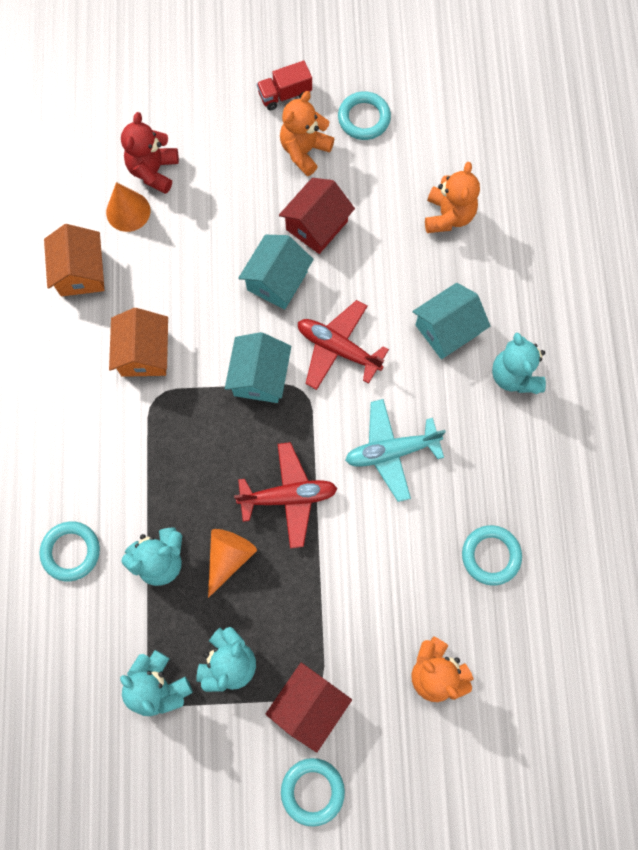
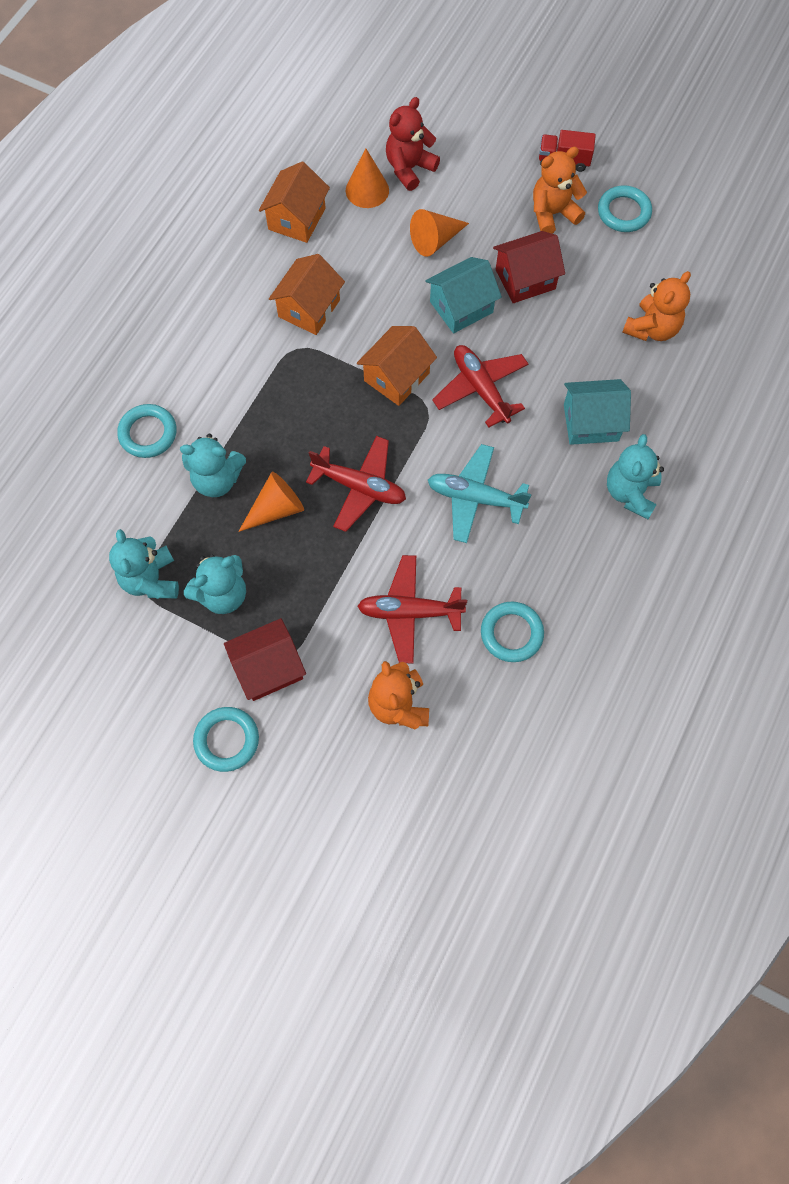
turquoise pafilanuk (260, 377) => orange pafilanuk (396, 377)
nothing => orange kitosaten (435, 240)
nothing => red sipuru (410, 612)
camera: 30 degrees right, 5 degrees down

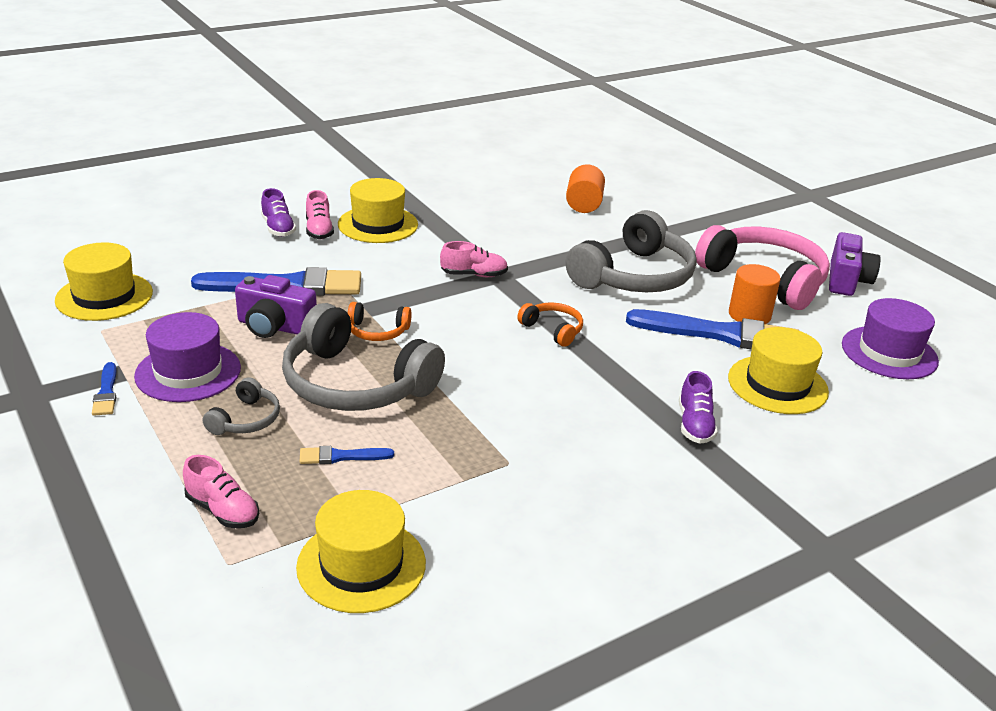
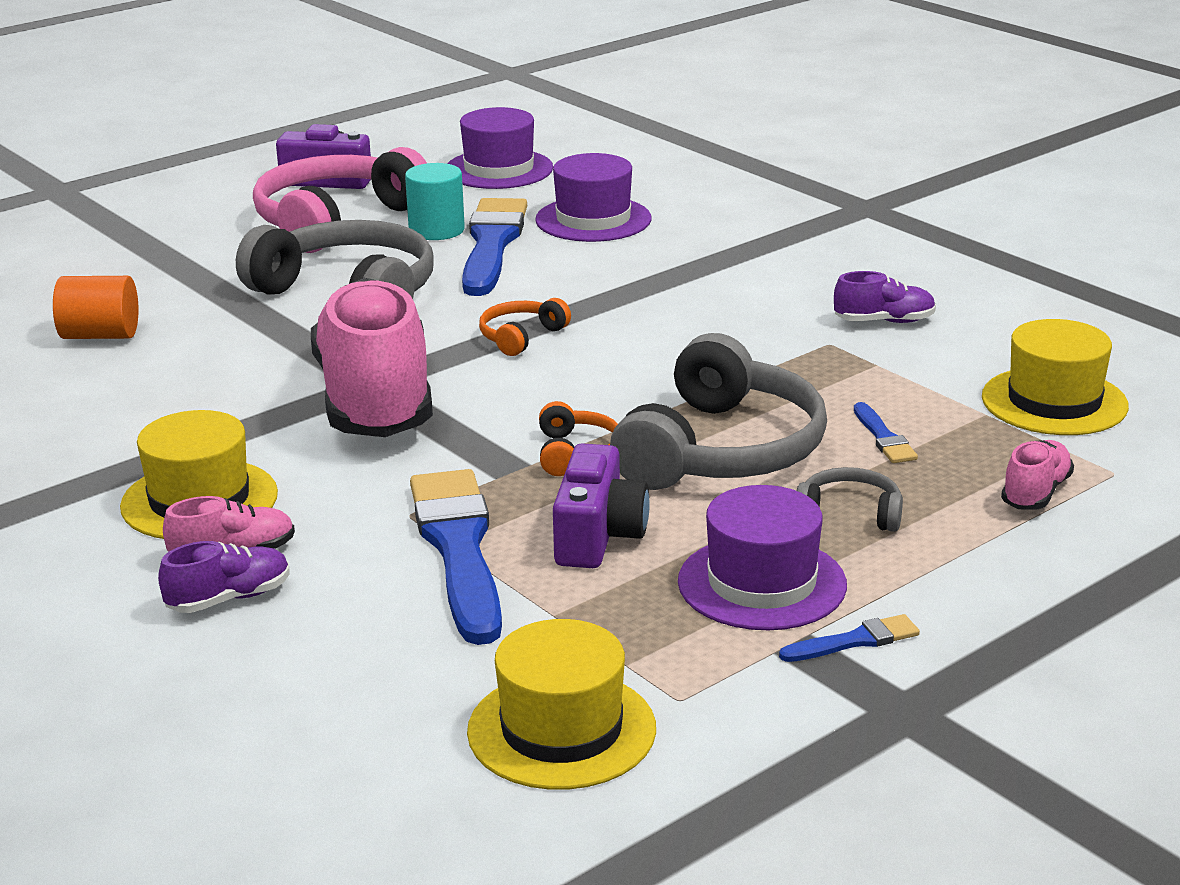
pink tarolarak (474, 275) => pink tarolarak (375, 400), x2.46
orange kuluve (749, 315) => turquoise kuluve (436, 230)
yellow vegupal (777, 385) => purple vegupal (593, 219)
purple tarolarak (694, 425) => purple tarolarak (884, 321), move
camera: 95 degrees left, 5 degrees down

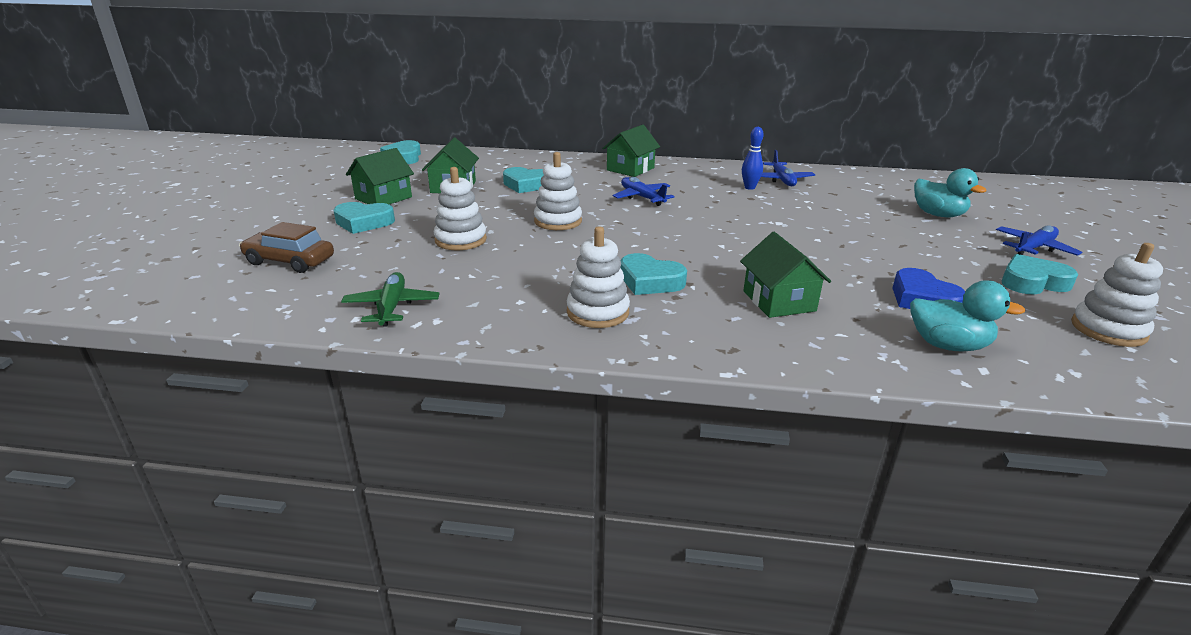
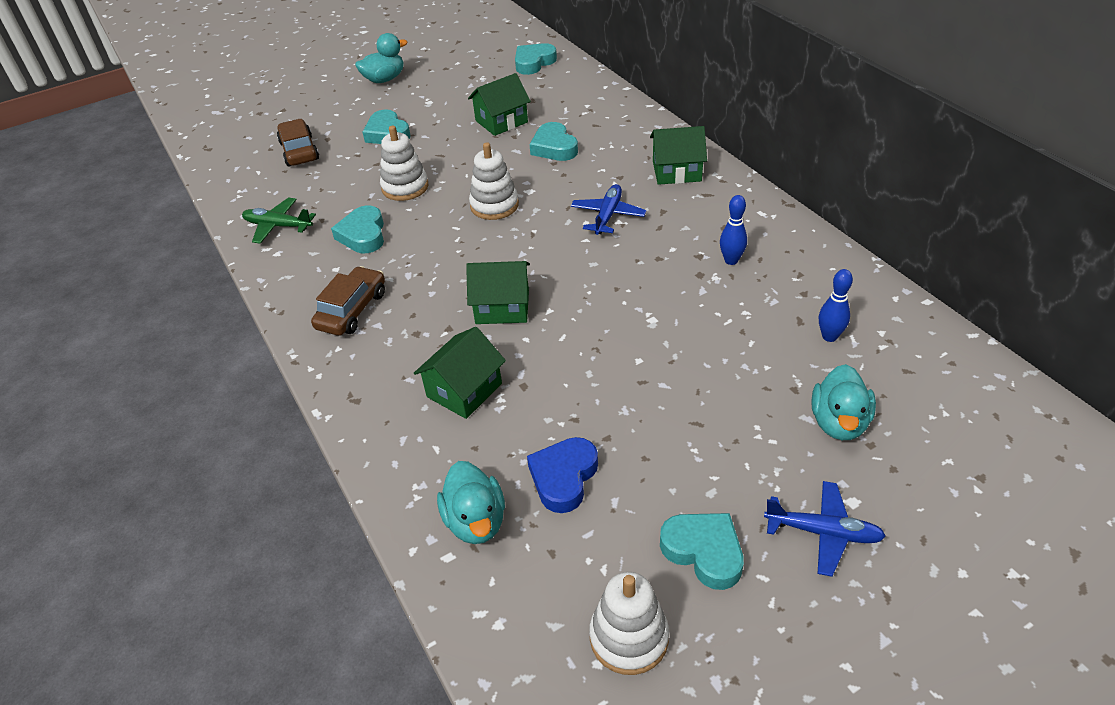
green pafilanuk (383, 198) => green pafilanuk (502, 307), move
blue sipuru (782, 180) => nothing
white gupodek (598, 312) => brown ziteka (352, 310)
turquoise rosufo (650, 281) => turquoise rosufo (363, 235), move
green sipuru (392, 307) => green sipuru (278, 226), 120 degrees counterclockwise
nothing => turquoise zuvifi (384, 79)
nothing => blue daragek (829, 336)
camera: 55 degrees right, 15 degrees up

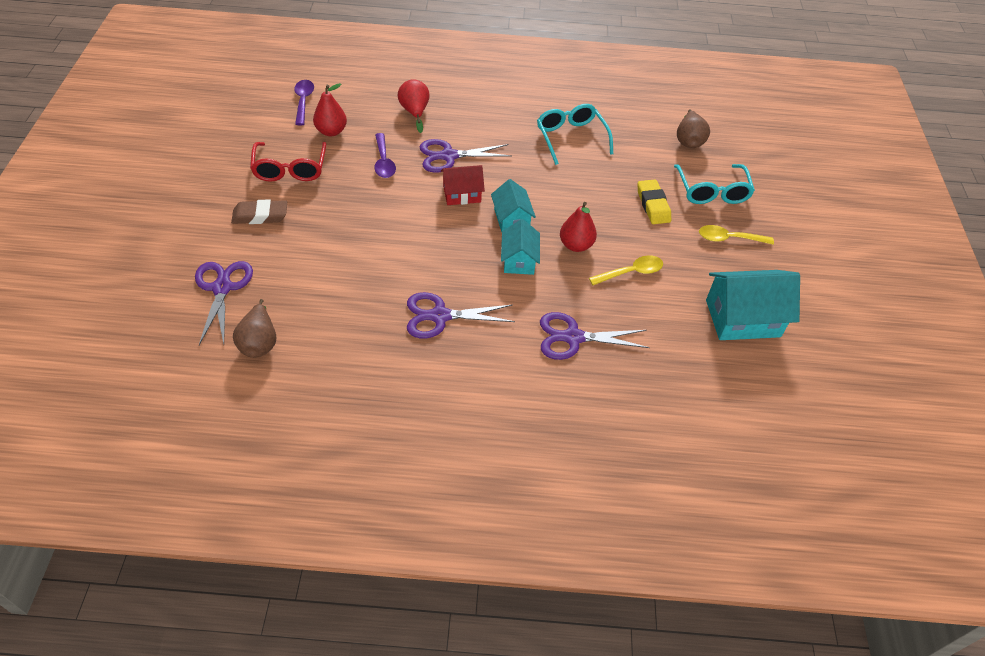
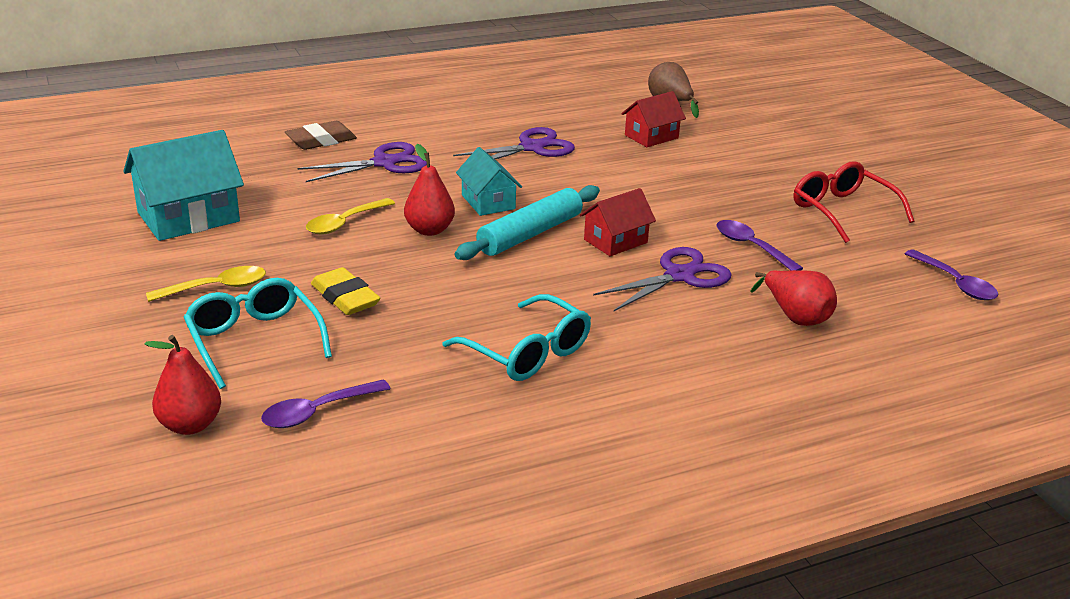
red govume (331, 131) => red govume (190, 425), move
brown govume (689, 140) => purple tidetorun (317, 412)
turquoise pafilanuk (511, 219) => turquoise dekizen (530, 234)
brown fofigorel (260, 216) => brown fofigorel (321, 141), move
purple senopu (222, 288) => nothing
nothing => red pafilanuk (651, 136)
camera: 155 degrees right, 20 degrees down

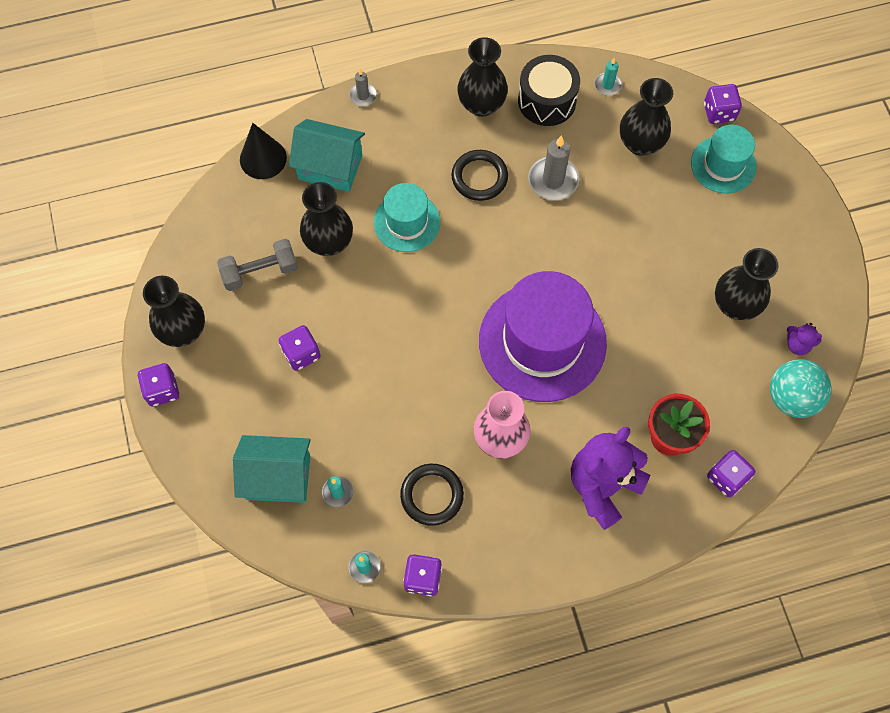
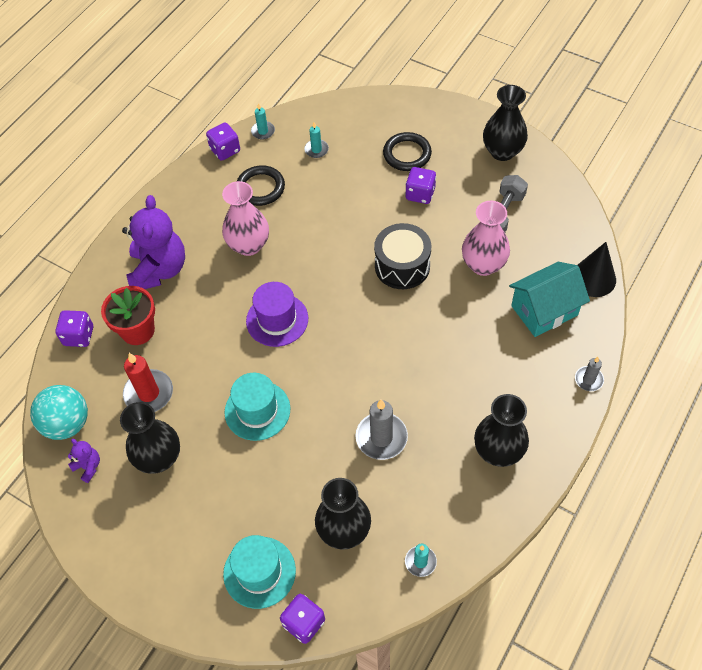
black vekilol (547, 101) => black vekilol (402, 266), move
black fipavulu (479, 177) => black fipavulu (407, 154), move
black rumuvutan (329, 242) => pink rumuvutan (483, 265)
turquoise vegupal (407, 222) => turquoise vegupal (257, 410), move
purple vegupal (542, 342) => purple vegupal (277, 320), x0.54
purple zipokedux (797, 344) => purple zipokedux (88, 467), 60 degrees clockwise
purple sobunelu (162, 390) => nothing
turquoise pafilanuk (278, 477) => nothing
nothing => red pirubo (149, 393)
camera: 140 degrees right, 10 degrees down

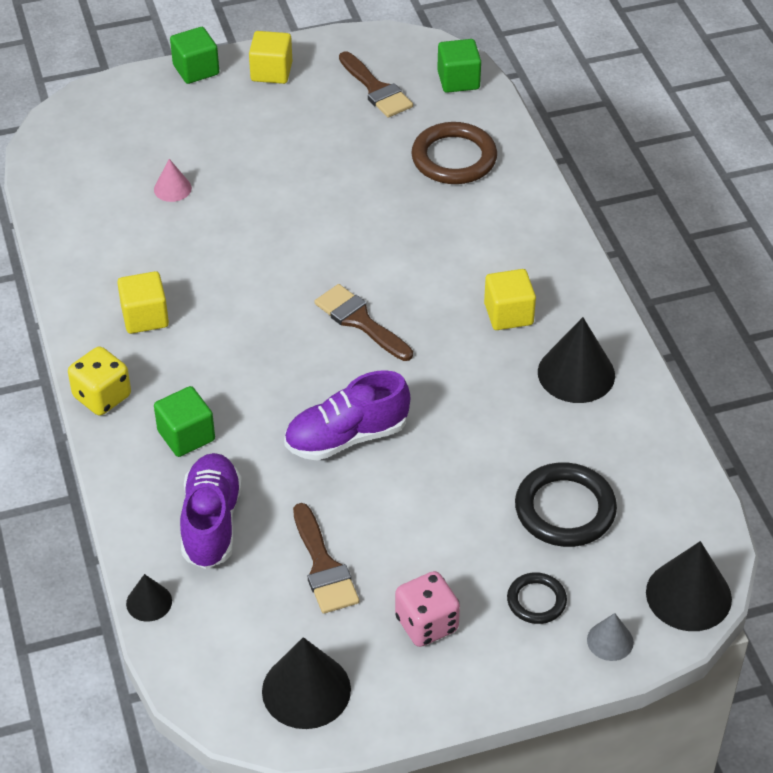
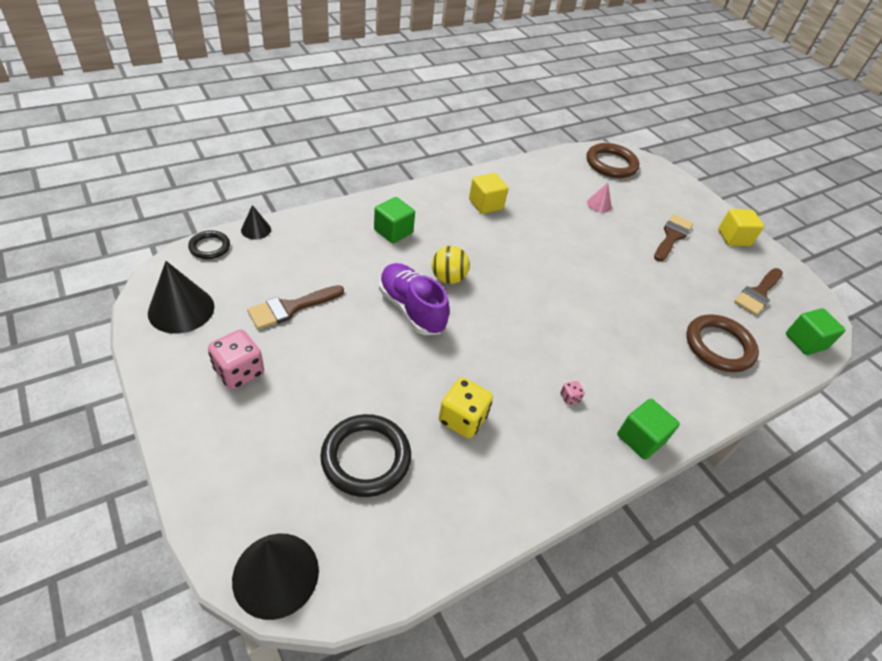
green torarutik (196, 70) => green torarutik (640, 438), move
yellow torarutik (508, 314) => pink sobunelu (569, 397)
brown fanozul (360, 321) => brown fanozul (672, 236), move
black kitosaten (576, 373) => nothing
yellow sobunelu (102, 396) => yellow sobunelu (462, 419), move
purple tarolarak (211, 522) => nothing
black fipavulu (536, 601) => black fipavulu (210, 247), move
grey kitosaten (610, 641) => nothing
nothing => brown fipavulu (611, 164)
nothing => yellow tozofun (448, 278)
camera: 70 degrees right, 0 degrees up

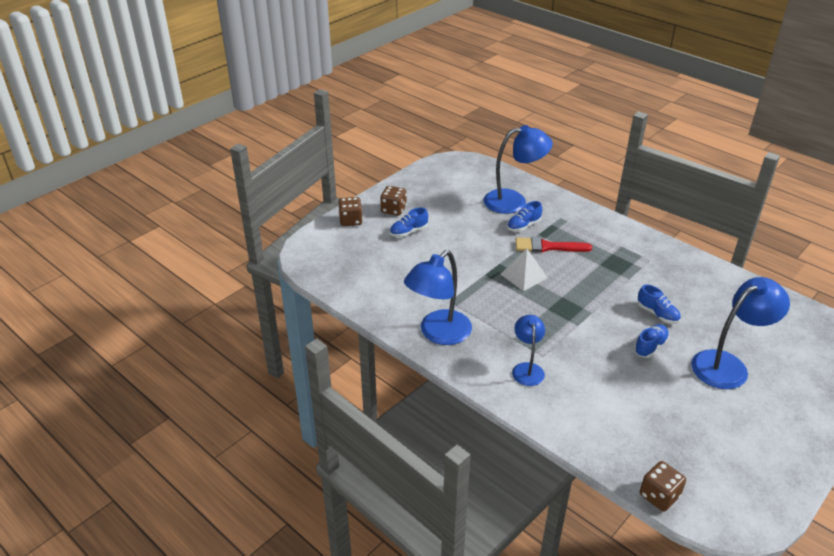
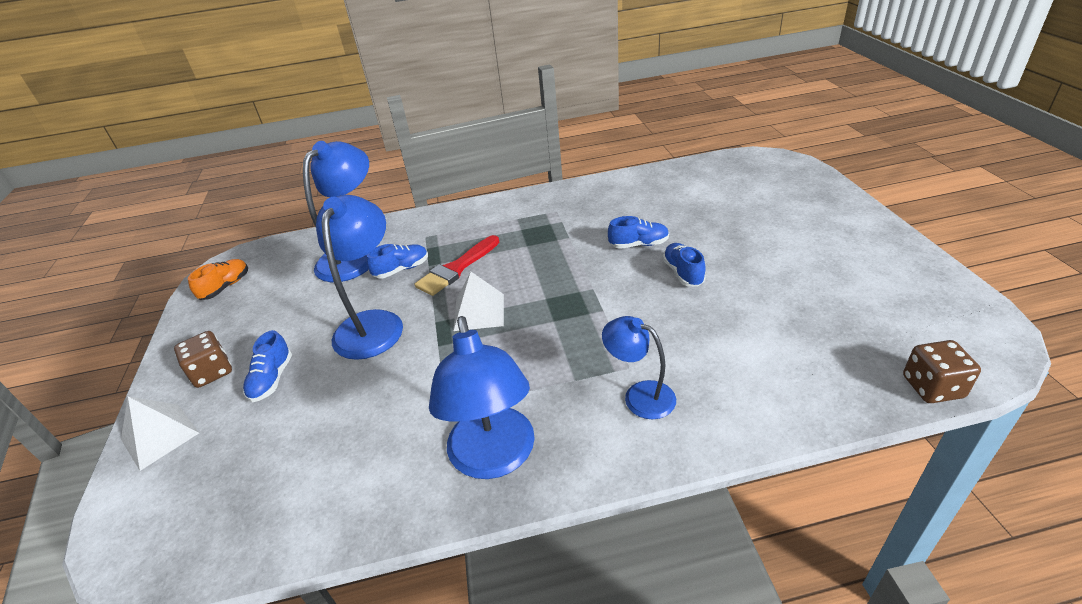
brown sobunelu (350, 220) => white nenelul (159, 436)
blue tarolarak (523, 226) => blue tarolarak (401, 269), 120 degrees counterclockwise
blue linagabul (728, 365) => blue linagabul (373, 323), move
nothing => orange tarolarak (226, 287)
camera: 50 degrees left, 0 degrees up

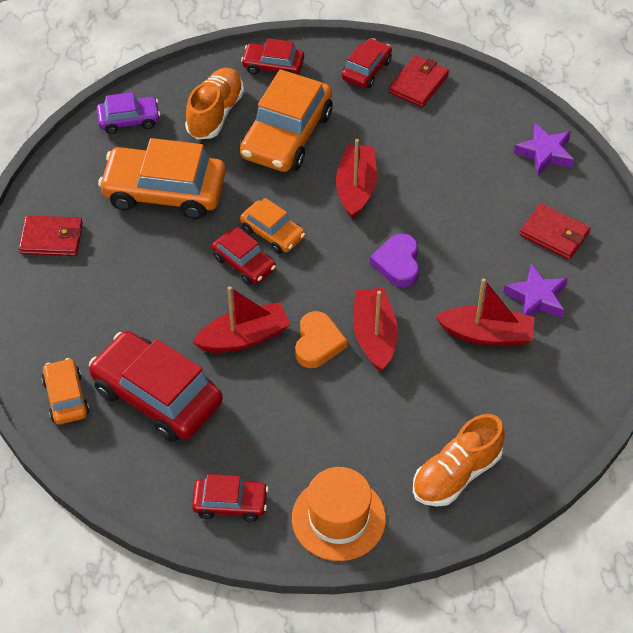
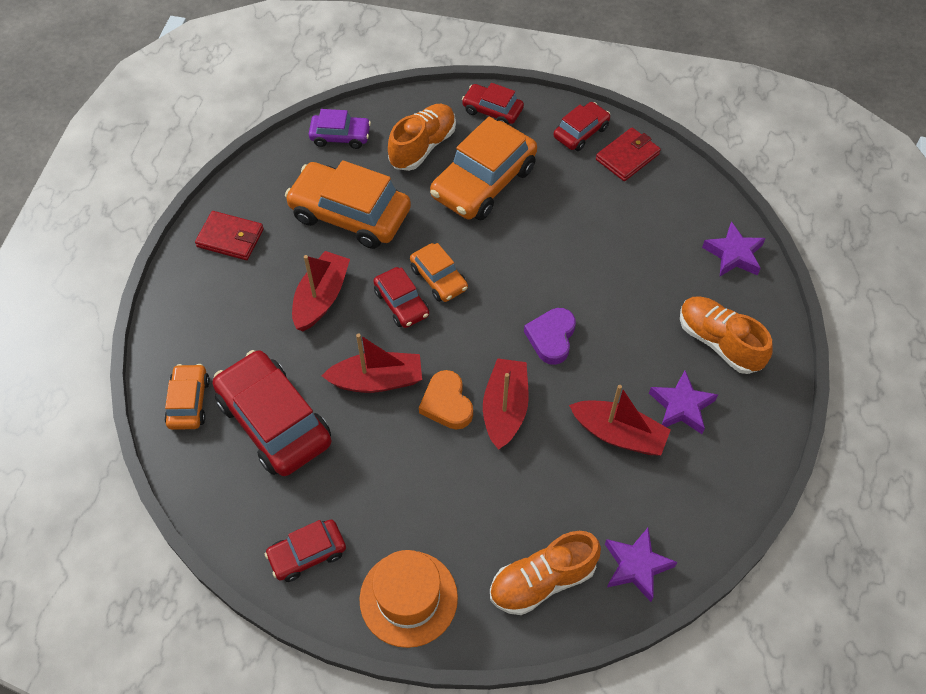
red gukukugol (356, 188) => red gukukugol (321, 298), move
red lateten (554, 234) => orange tarolarak (719, 342)
orange rosufo (318, 343) => orange rosufo (447, 403), 135 degrees clockwise
red ziteka (230, 503) => red ziteka (307, 554), 135 degrees clockwise
nothing => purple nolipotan (636, 566)
camera: 15 degrees right, 5 degrees up

